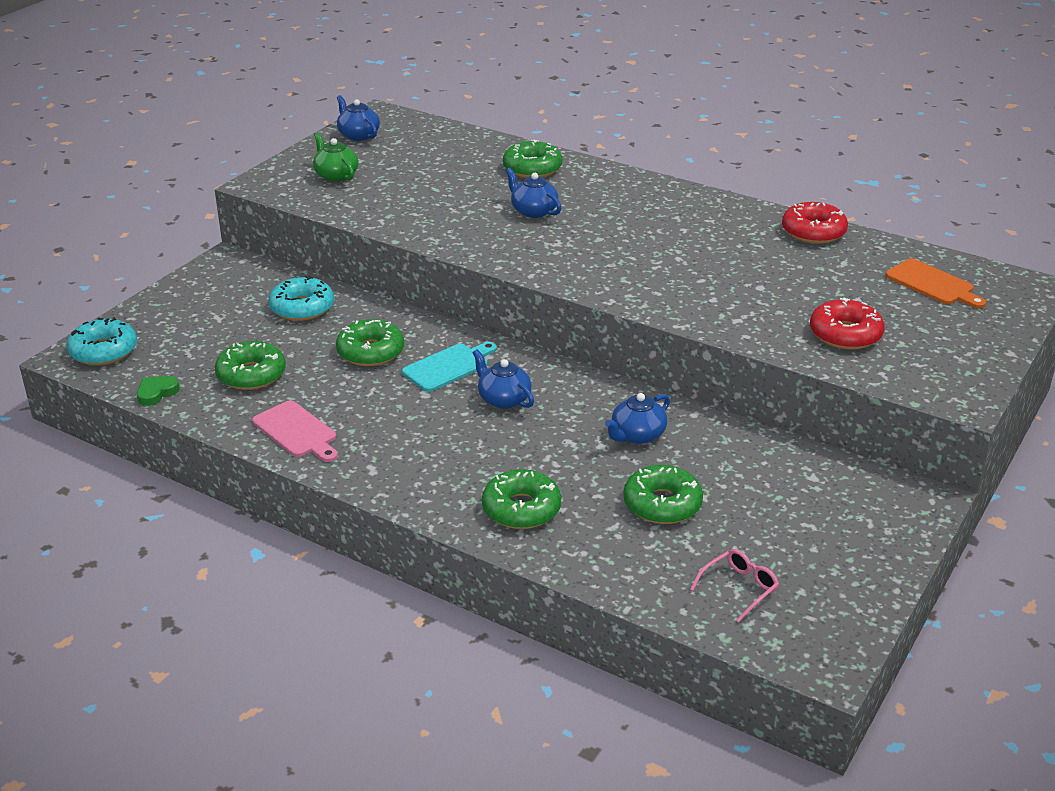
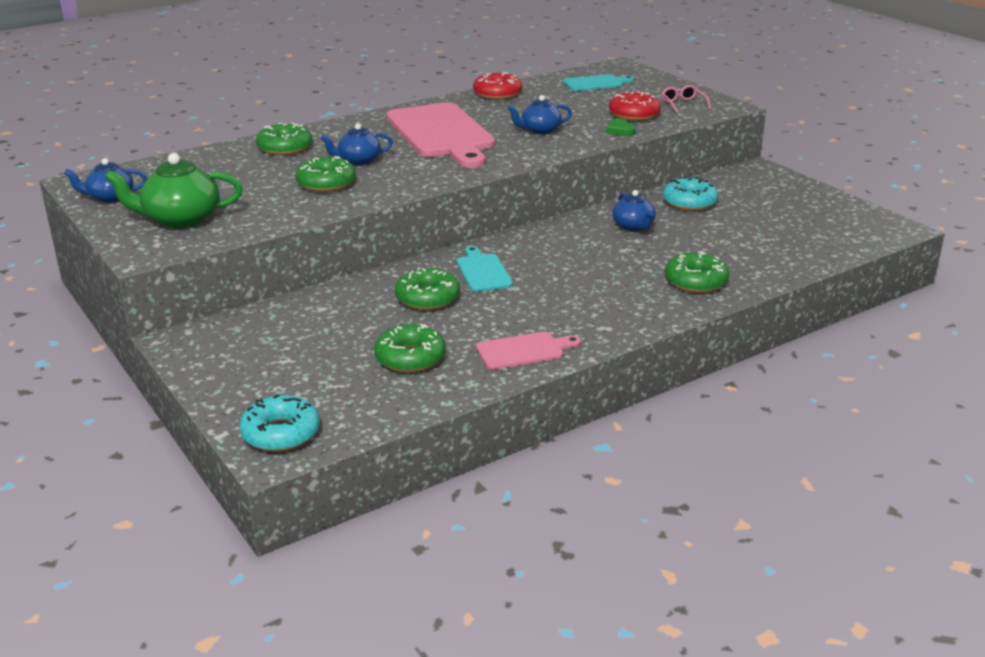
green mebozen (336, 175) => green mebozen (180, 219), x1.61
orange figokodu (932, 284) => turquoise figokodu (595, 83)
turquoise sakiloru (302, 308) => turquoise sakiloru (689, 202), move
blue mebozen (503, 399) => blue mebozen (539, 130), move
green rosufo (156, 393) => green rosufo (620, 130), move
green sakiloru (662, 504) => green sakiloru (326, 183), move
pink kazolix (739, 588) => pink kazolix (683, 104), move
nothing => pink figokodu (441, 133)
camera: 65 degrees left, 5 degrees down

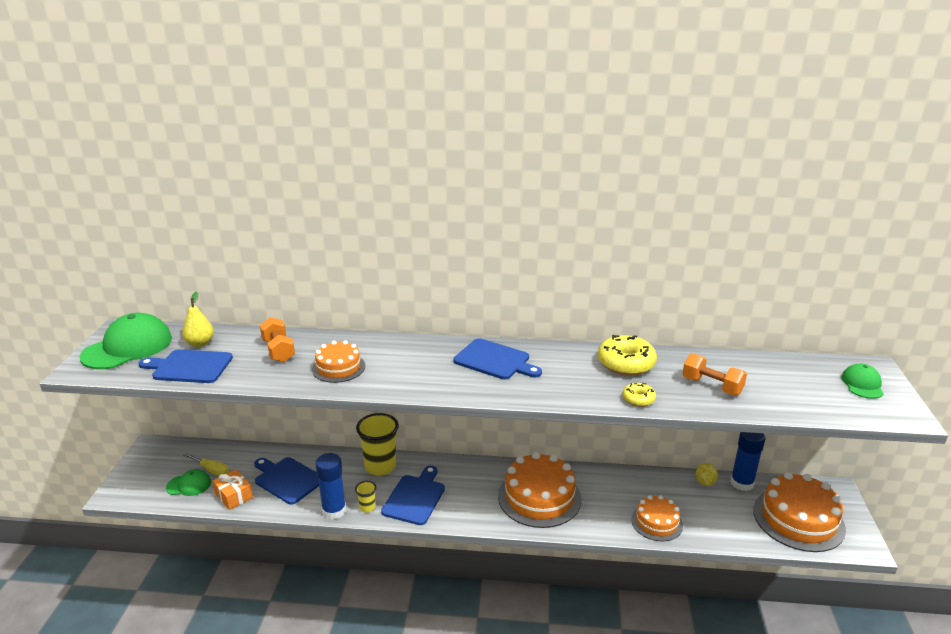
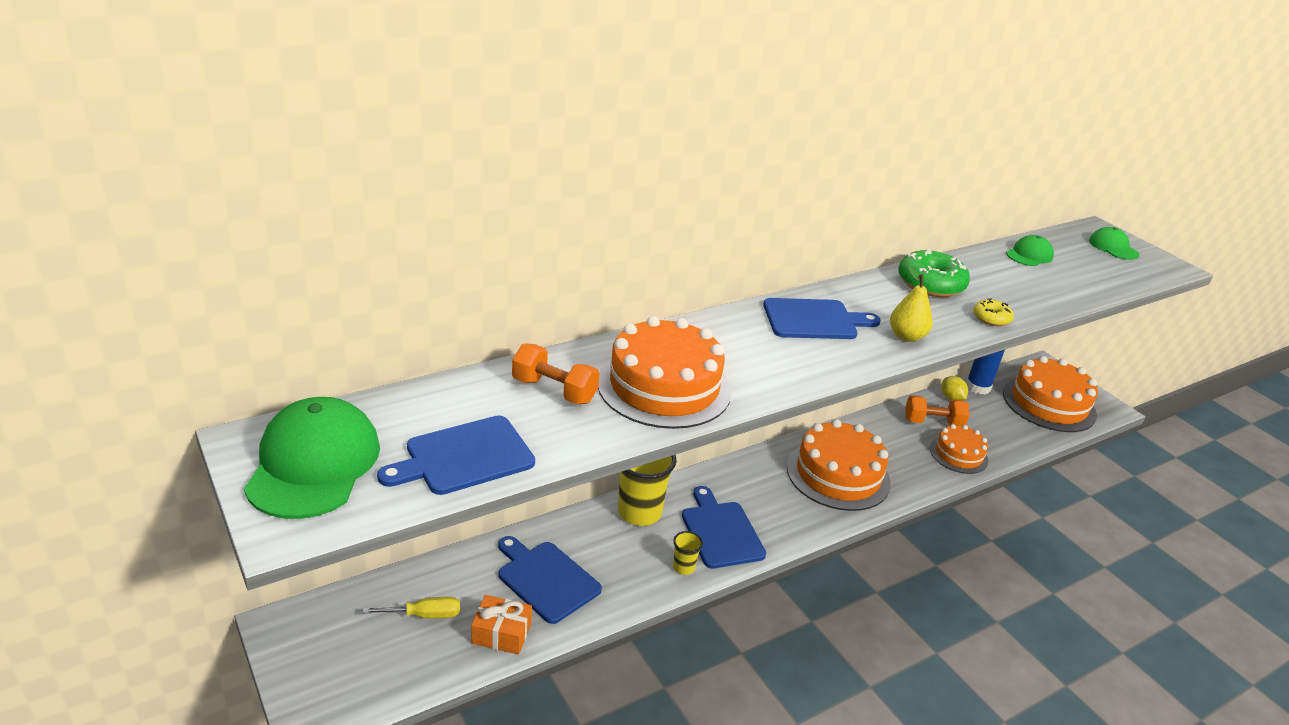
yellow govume (200, 343) => yellow govume (906, 336), move
yellow sakiloru (626, 364) => green sakiloru (930, 284)
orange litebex (338, 367) => orange litebex (664, 386), x1.72
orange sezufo (712, 386) => orange sezufo (933, 422), move
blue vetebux (334, 510) => nothing
blue figokodu (287, 479) => blue figokodu (546, 579), 45 degrees clockwise
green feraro (189, 485) => green feraro (1029, 255), move
camera: 40 degrees left, 5 degrees up

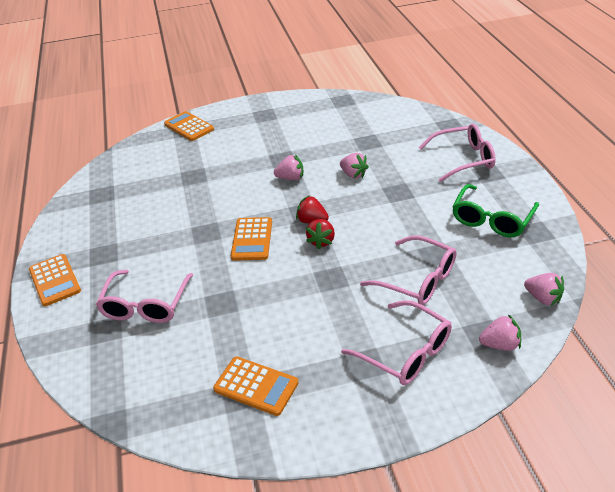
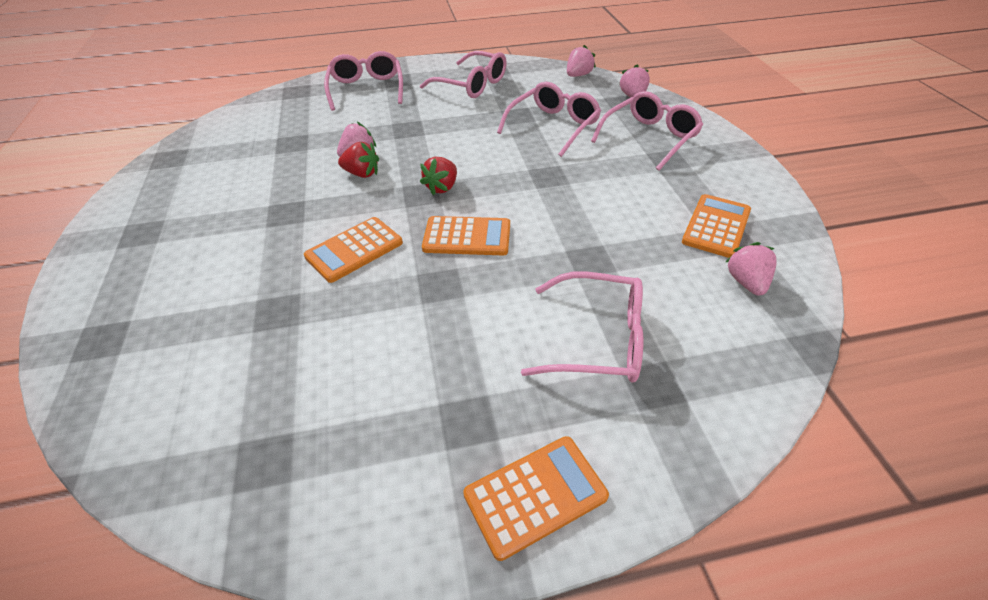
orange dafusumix (189, 127) => orange dafusumix (354, 250), move
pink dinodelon (290, 178) => pink dinodelon (746, 282), move
green kazolix (492, 219) => pink kazolix (471, 84)
red dinodelon (321, 241) => red dinodelon (362, 174), move
camera: 90 degrees left, 5 degrees up

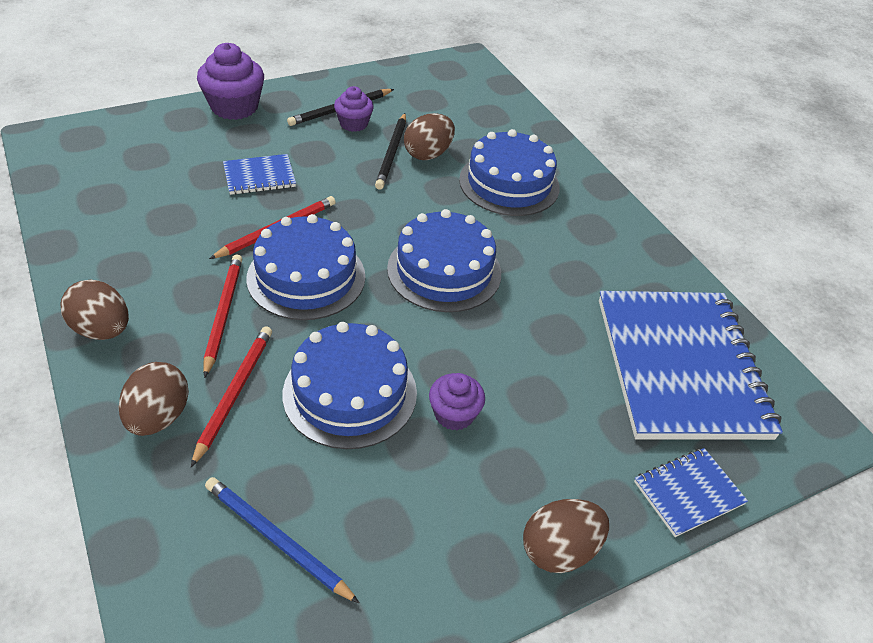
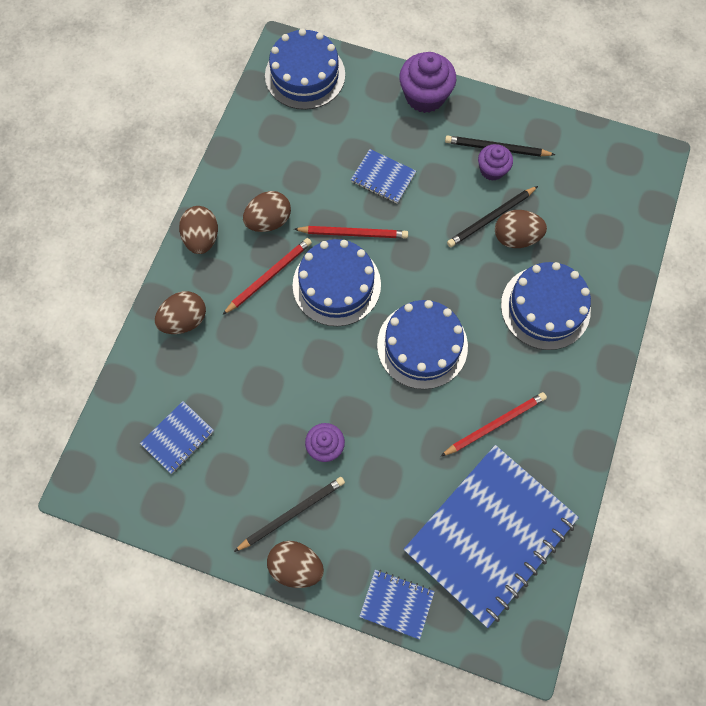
blue litebex (350, 393) => blue litebex (305, 75), move
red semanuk (234, 393) => red semanuk (495, 424), move
blue semanuk (277, 540) => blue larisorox (178, 438)
nothing => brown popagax (269, 221)
nothing => black semanuk (292, 513)
camera: 50 degrees right, 25 degrees up

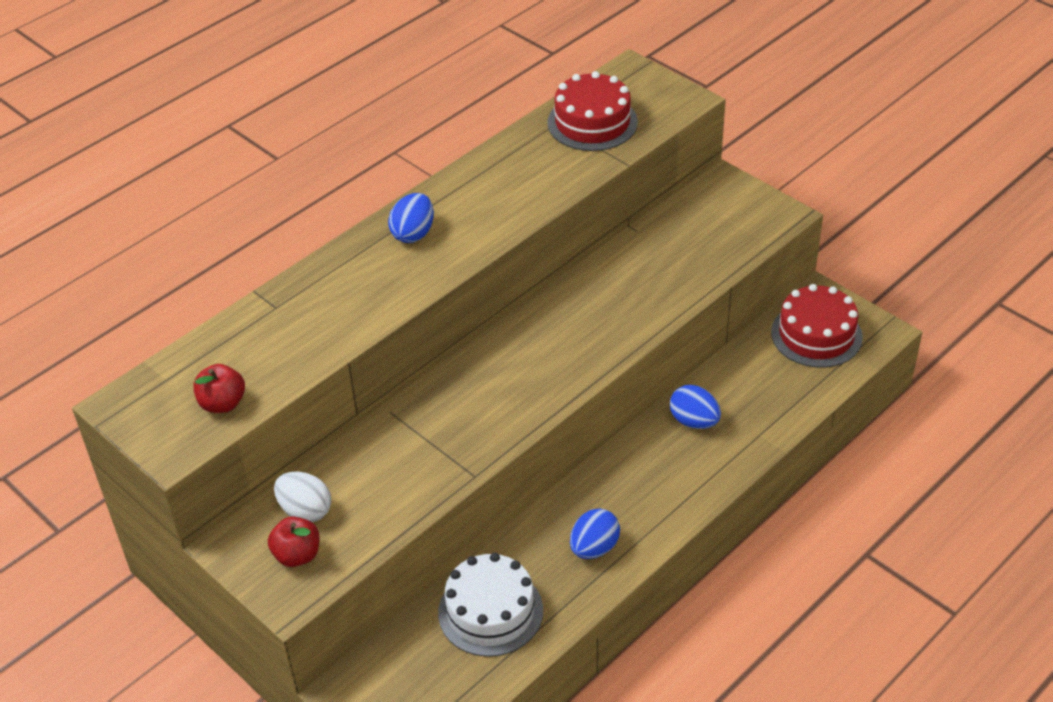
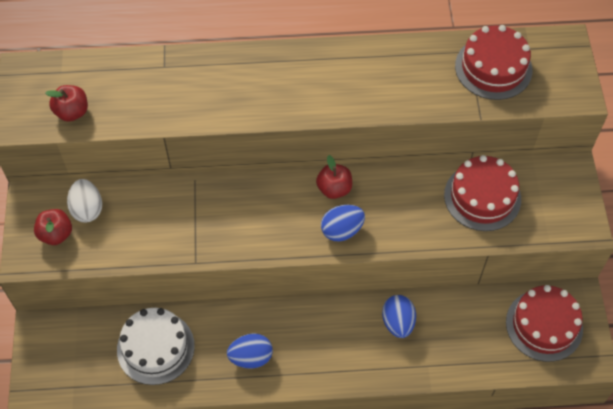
blue popagax (413, 233) => blue popagax (342, 230), move
nothing => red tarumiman (334, 189)
nothing => red litebex (482, 197)
camera: 40 degrees right, 15 degrees up

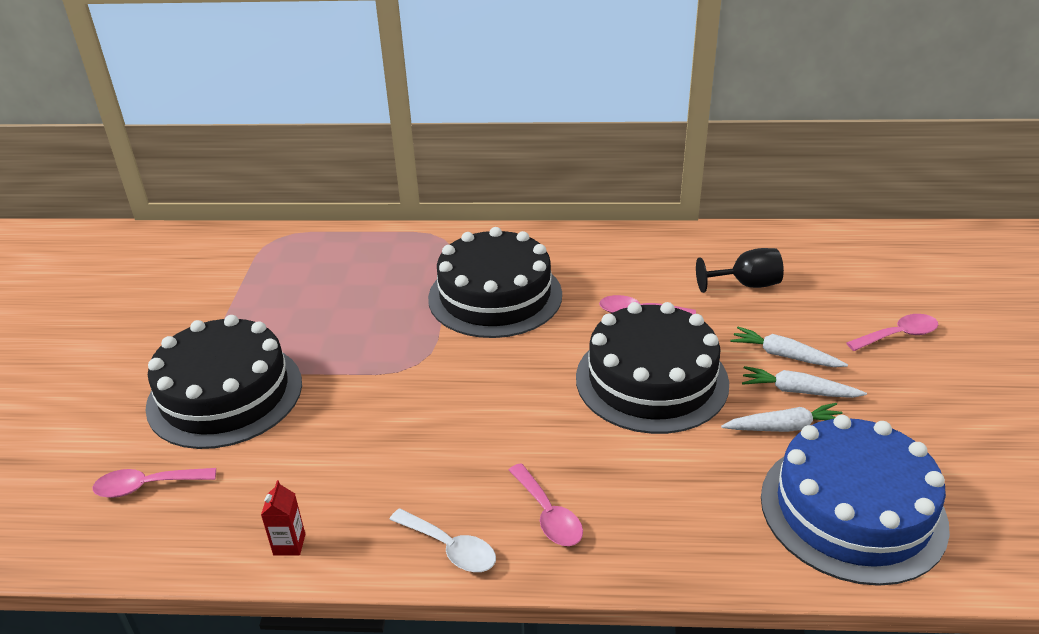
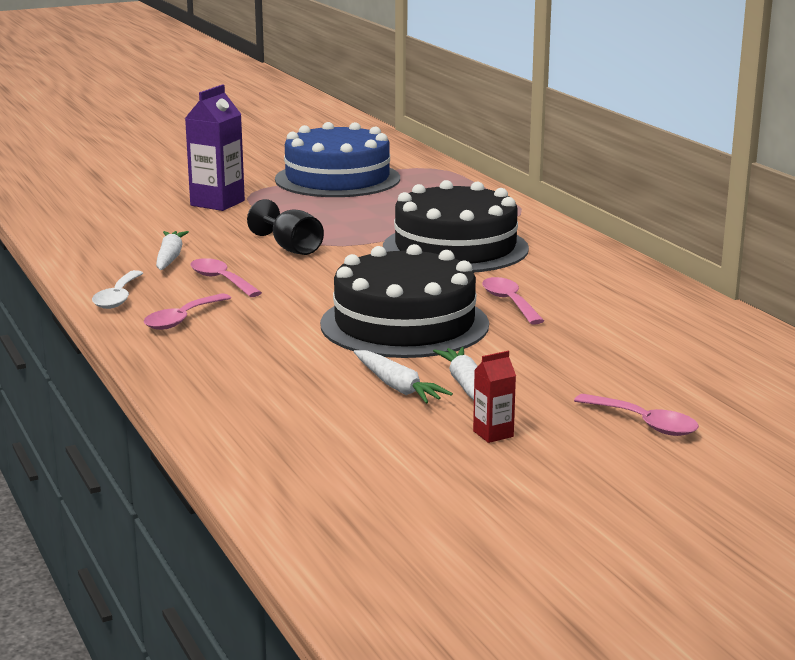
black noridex (746, 285) => black noridex (291, 248), move
black litebex (225, 394) => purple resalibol (217, 203)
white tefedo (784, 355) => white tefedo (170, 258), move
blue litebex (852, 510) => blue litebex (337, 179), move
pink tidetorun (147, 486) => pink tidetorun (221, 280), move
red resalibol (289, 544) => red resalibol (493, 434), move
camera: 60 degrees right, 15 degrees down

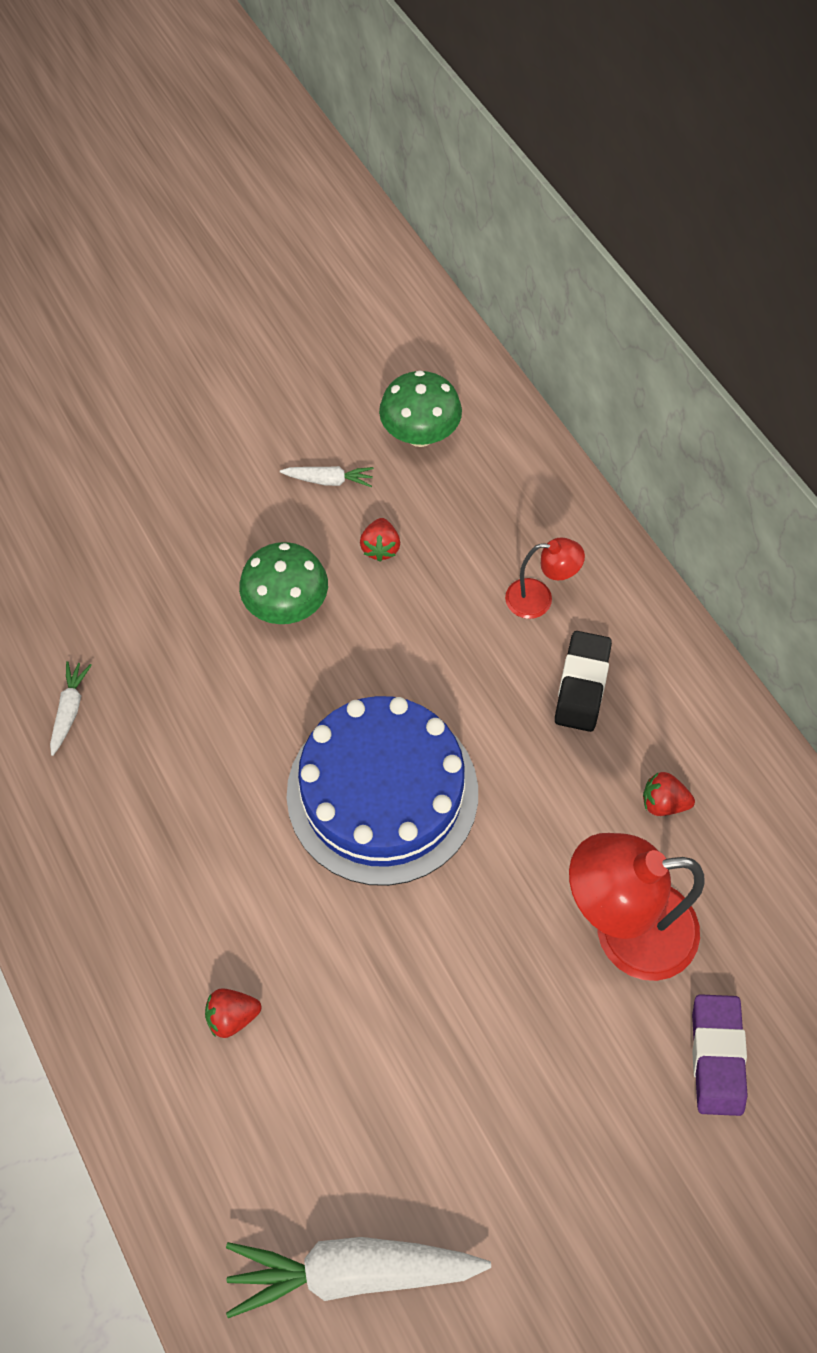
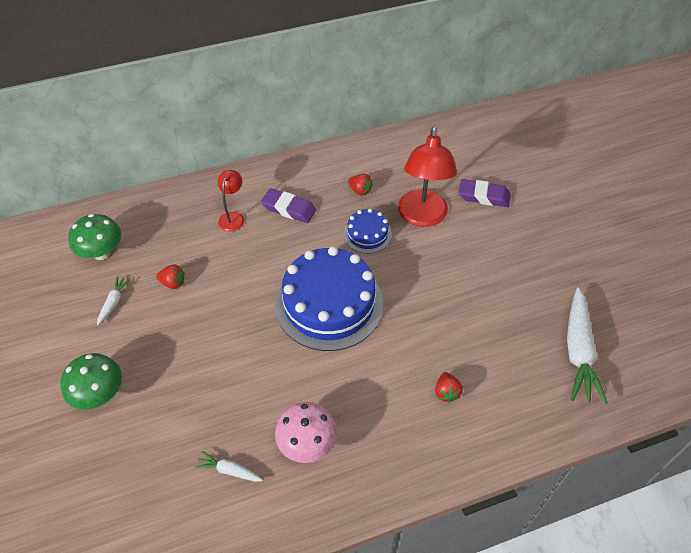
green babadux (287, 605) => green babadux (99, 394), move
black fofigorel (582, 685) => purple fofigorel (289, 209)
red dinodelon (663, 802) => red dinodelon (360, 190), 75 degrees counterclockwise
nothing => blue litebex (367, 234)
nothing => pink babadux (307, 444)
camera: 80 degrees left, 10 degrees down

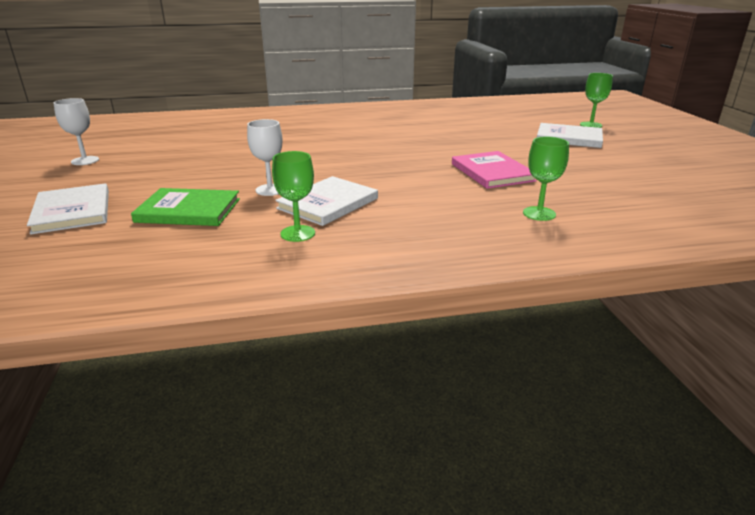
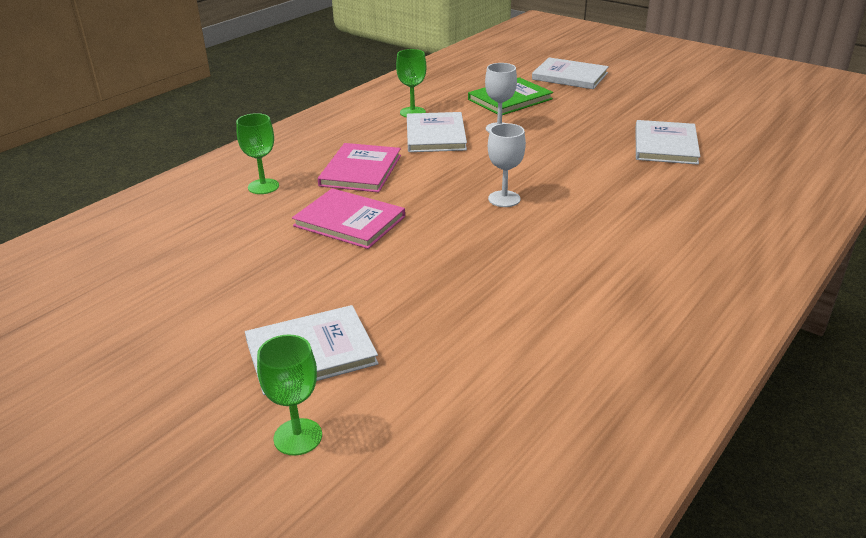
white noridex (85, 161) => white noridex (504, 199), move
nothing => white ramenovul (665, 145)
nothing => pink ramenovul (360, 170)
camera: 140 degrees right, 5 degrees up

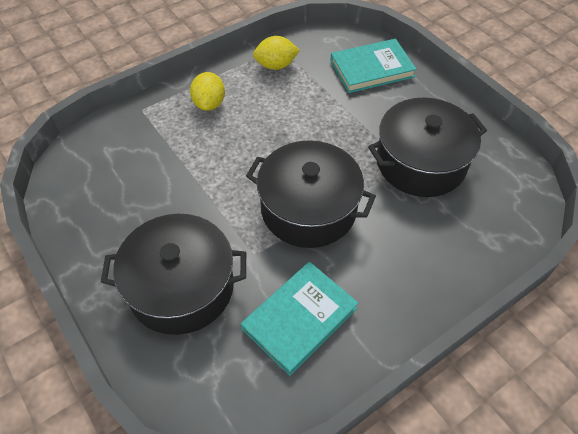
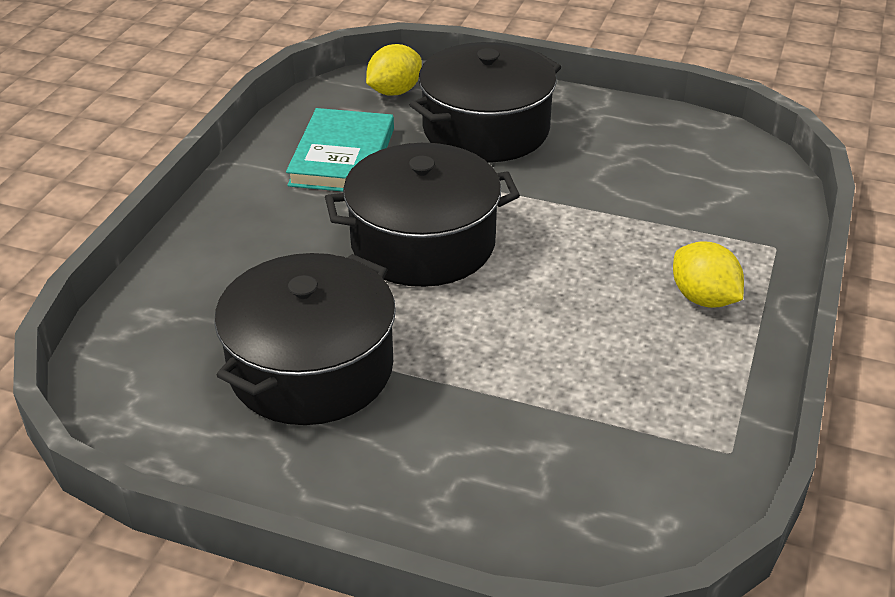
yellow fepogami (276, 65) => yellow fepogami (394, 91), move
turquoise ramenovul (371, 69) => nothing
camera: 145 degrees right, 15 degrees down

